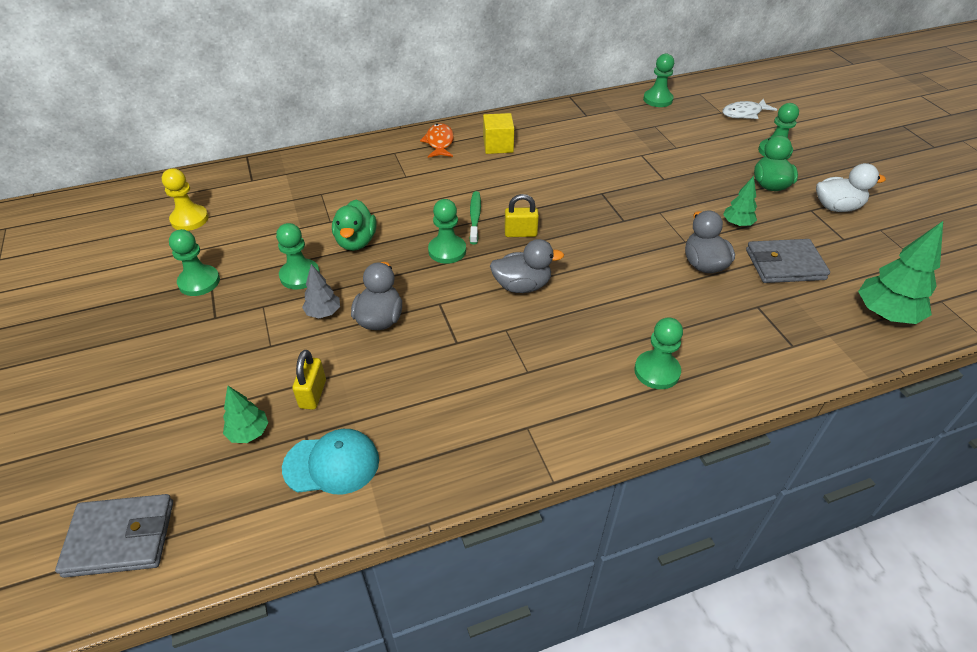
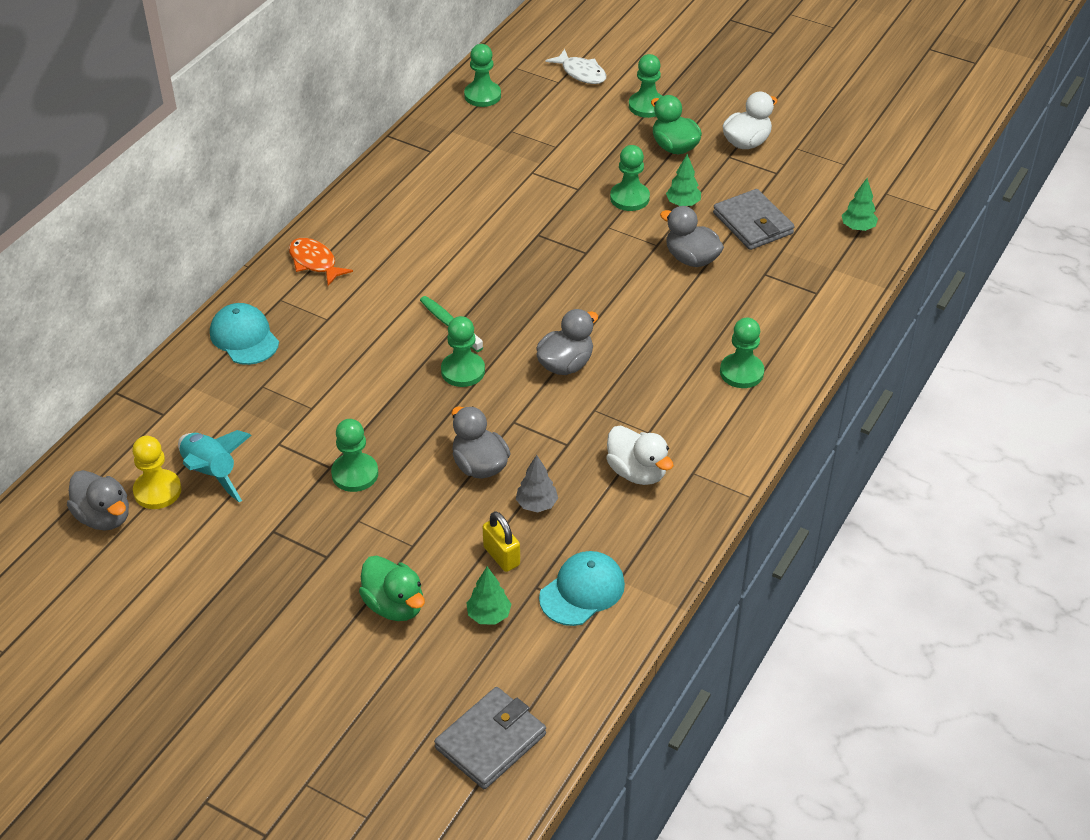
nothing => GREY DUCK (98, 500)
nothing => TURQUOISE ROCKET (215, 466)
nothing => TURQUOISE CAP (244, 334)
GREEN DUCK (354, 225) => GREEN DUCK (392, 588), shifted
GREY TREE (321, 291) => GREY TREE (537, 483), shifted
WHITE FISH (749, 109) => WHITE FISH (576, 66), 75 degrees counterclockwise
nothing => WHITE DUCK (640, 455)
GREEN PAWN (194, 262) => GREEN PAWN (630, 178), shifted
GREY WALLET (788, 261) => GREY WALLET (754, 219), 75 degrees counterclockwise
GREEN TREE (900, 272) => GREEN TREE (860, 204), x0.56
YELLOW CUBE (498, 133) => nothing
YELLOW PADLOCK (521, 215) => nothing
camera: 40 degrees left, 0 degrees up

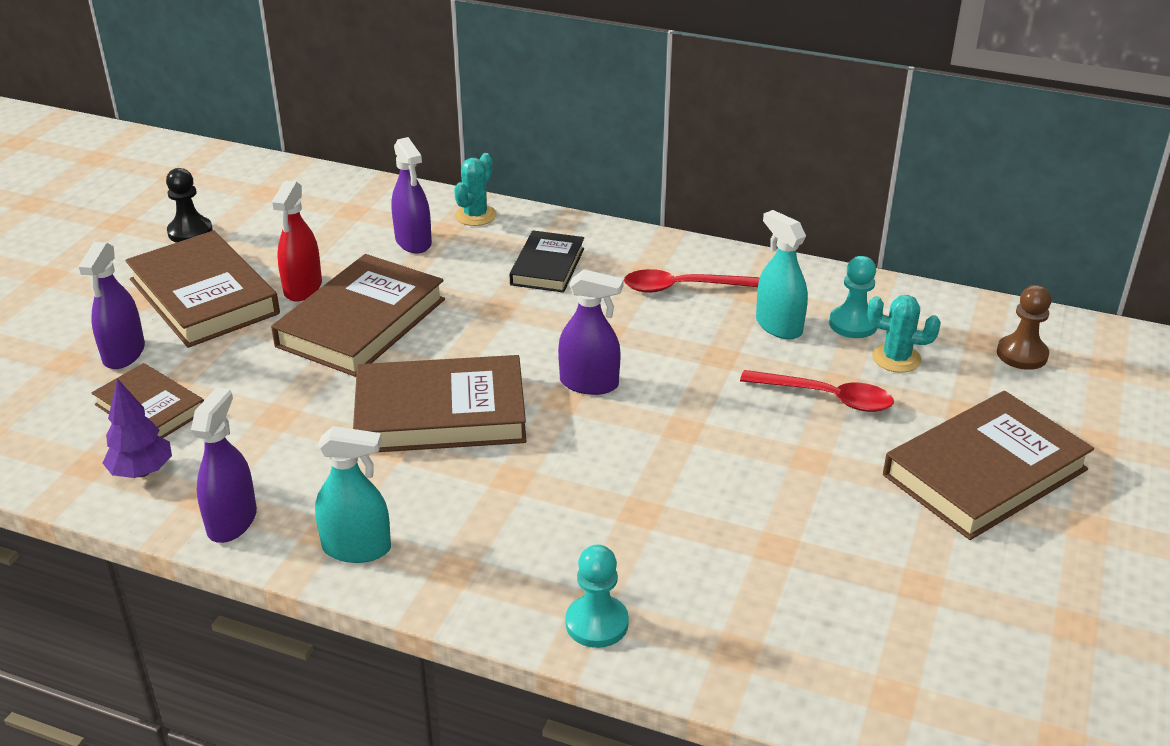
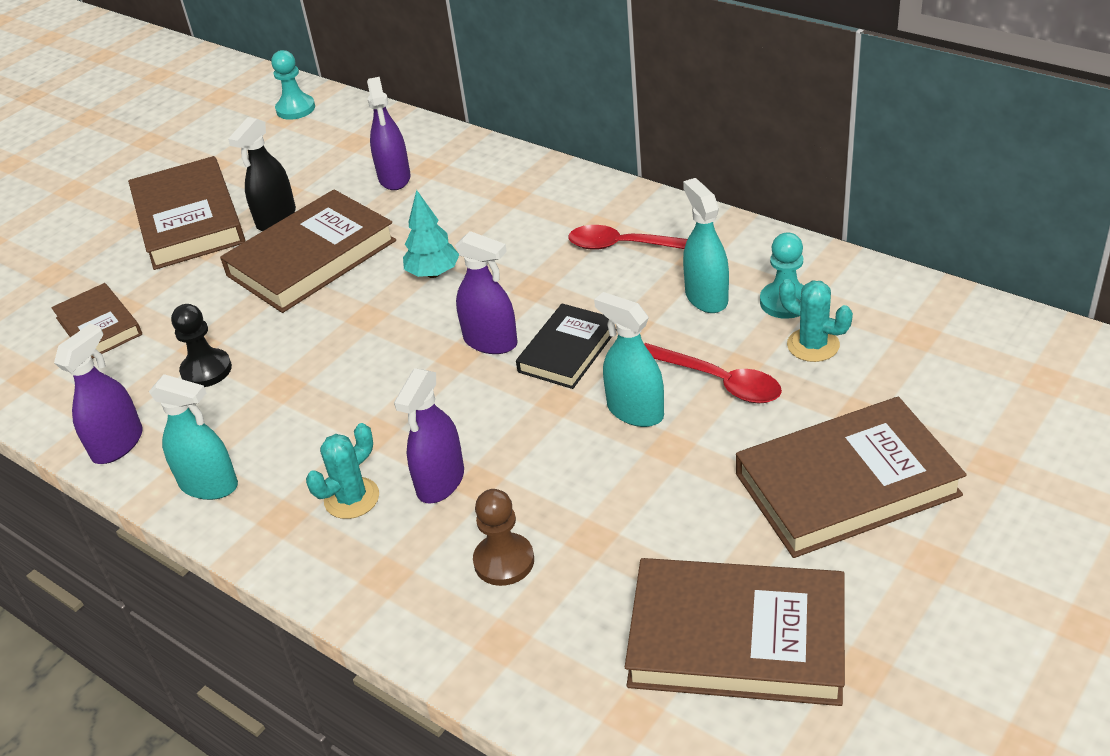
BLACK PAWN (189, 205) => BLACK PAWN (201, 345), shifted
RED SPRAY BOTTLE (296, 241) => BLACK SPRAY BOTTLE (262, 174)
TURQUOISE PAWN (597, 596) => TURQUOISE PAWN (293, 85), shifted
TURQUOISE CACTUS (475, 189) => TURQUOISE CACTUS (342, 471), shifted
PURPLE SPRAY BOTTLE (111, 305) => PURPLE SPRAY BOTTLE (429, 435), shifted
nothing => TURQUOISE TREE (431, 234)
BROWN PAWN (1024, 327) => BROWN PAWN (503, 537), shifted
BLACK BOOK (546, 261) => BLACK BOOK (566, 346), shifted
nothing => TURQUOISE SPRAY BOTTLE (629, 359)
BROWN BOOK (440, 403) => BROWN BOOK (735, 632), shifted
PURPLE TREE (137, 428) => nothing
camera: 20 degrees right, 5 degrees up

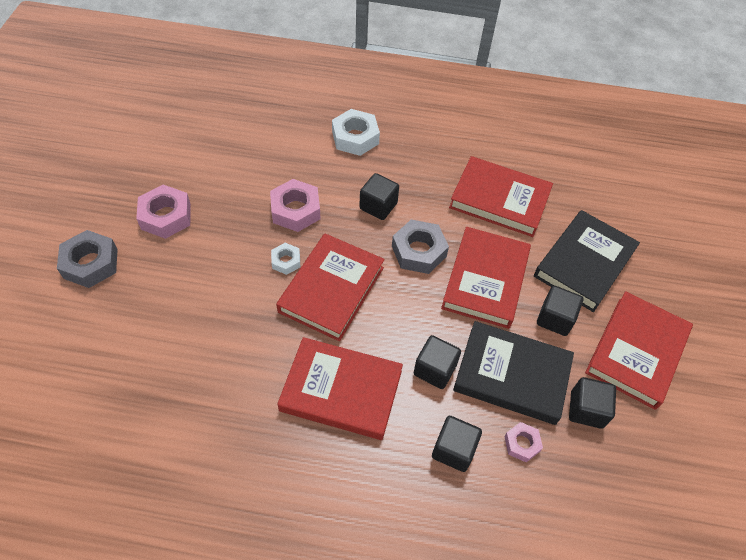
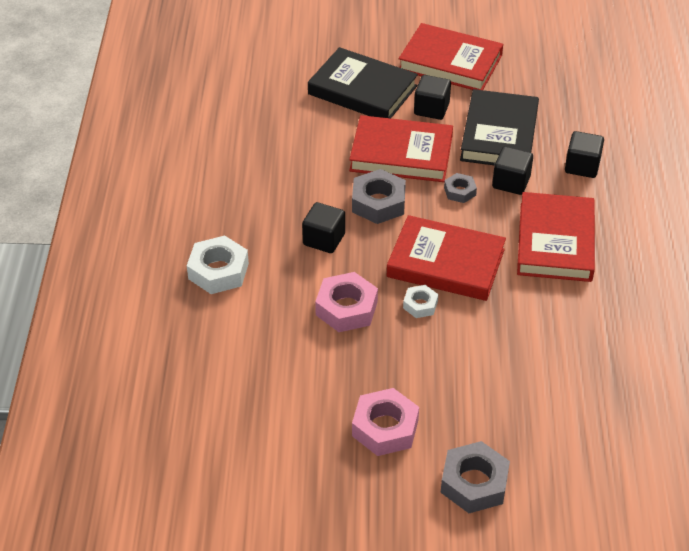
nothing => GREY NUT (460, 188)
RED BOOK (501, 196) => nothing
PINK NUT (523, 442) => nothing
BLACK CUBE (592, 403) => nothing
camera: 95 degrees left, 10 degrees down

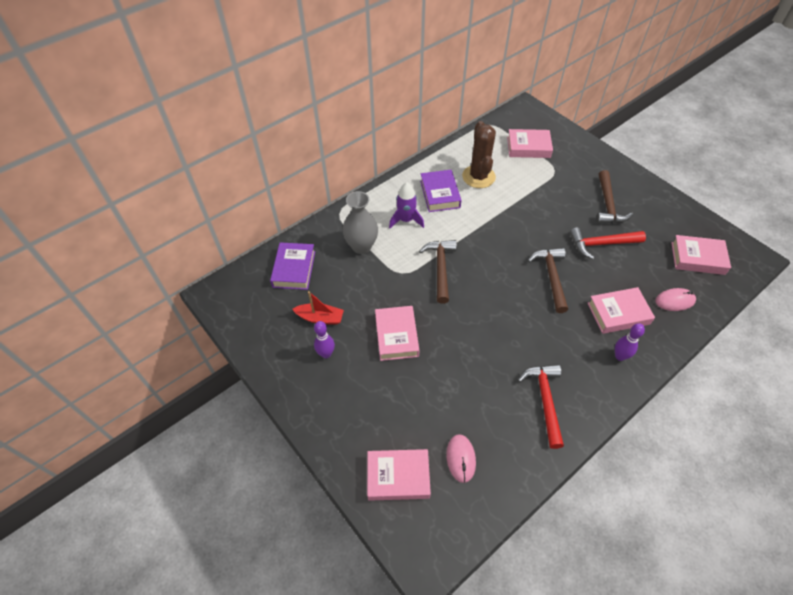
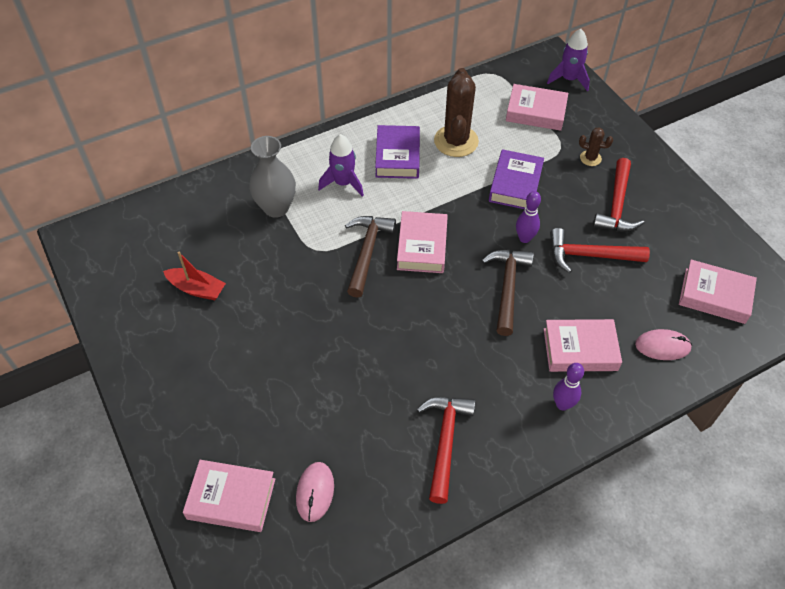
PINK BOOK (397, 333) => PINK BOOK (422, 242), shifted
PURPLE BOOK (292, 266) => PURPLE BOOK (516, 179), shifted
PURPLE BOWLING PIN (324, 339) => PURPLE BOWLING PIN (528, 217), shifted
nothing => PURPLE ROCKET (568, 60)
nothing => BROWN CACTUS (596, 146)
BROWN HAMMER (614, 197) => RED HAMMER (618, 195)
camera: 10 degrees right, 0 degrees up

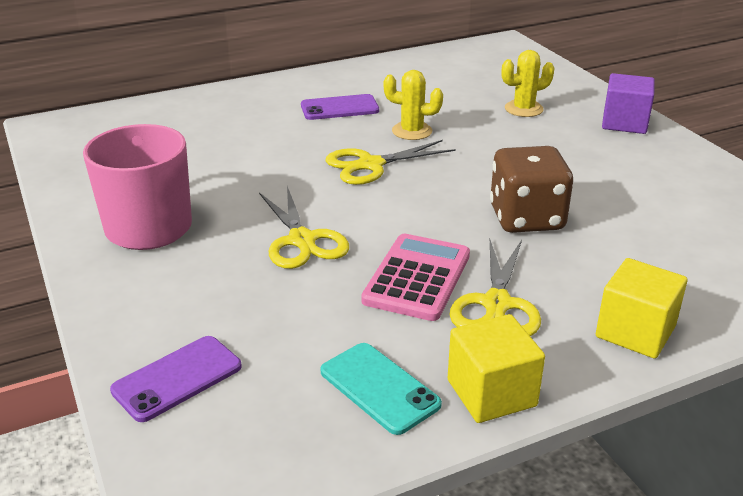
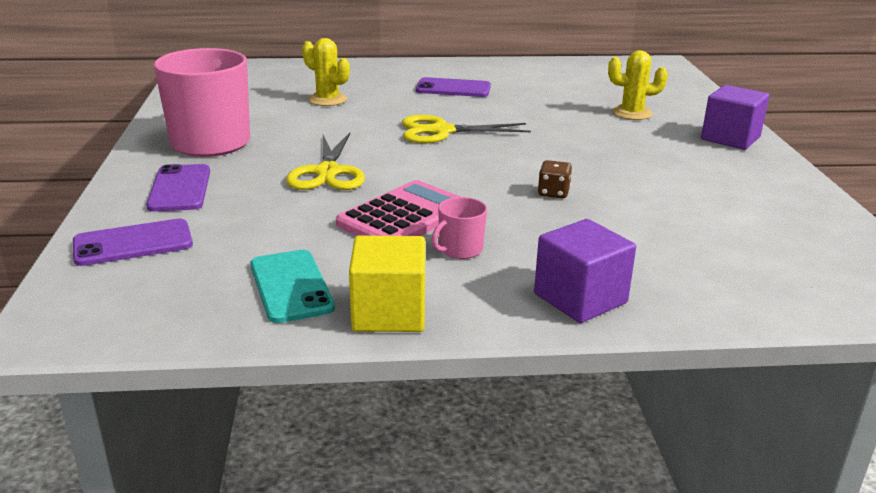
nothing => PURPLE PHONE (178, 188)
YELLOW CACTUS (413, 105) => YELLOW CACTUS (326, 72), shifted
YELLOW SCISSORS (495, 288) => PINK MUG (459, 228)
YELLOW CUBE (641, 308) => PURPLE CUBE (585, 271)
BROWN DICE (531, 189) => BROWN DICE (555, 179), x0.43
camera: 20 degrees right, 5 degrees down

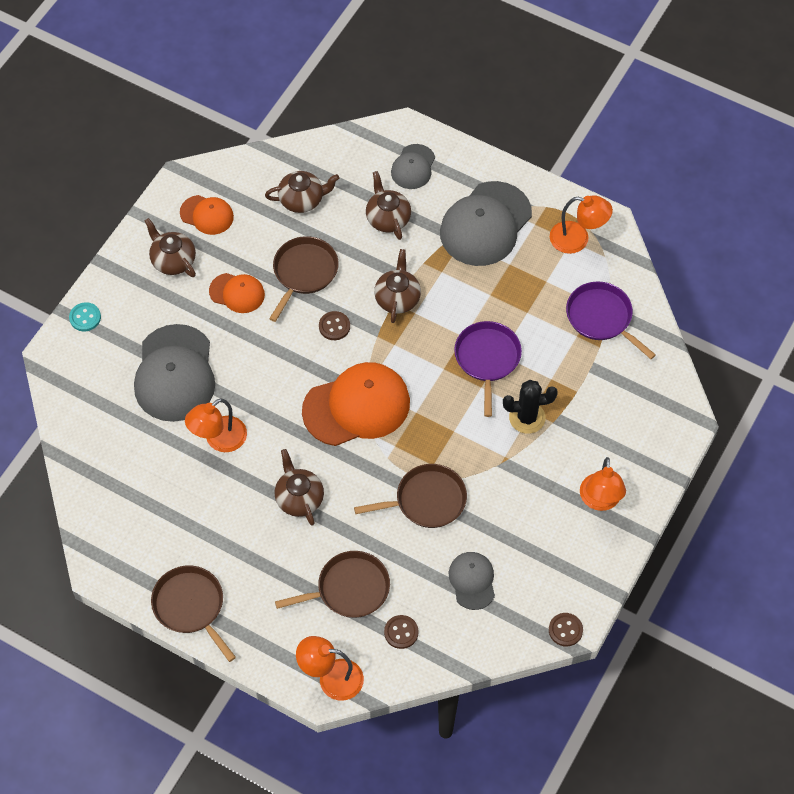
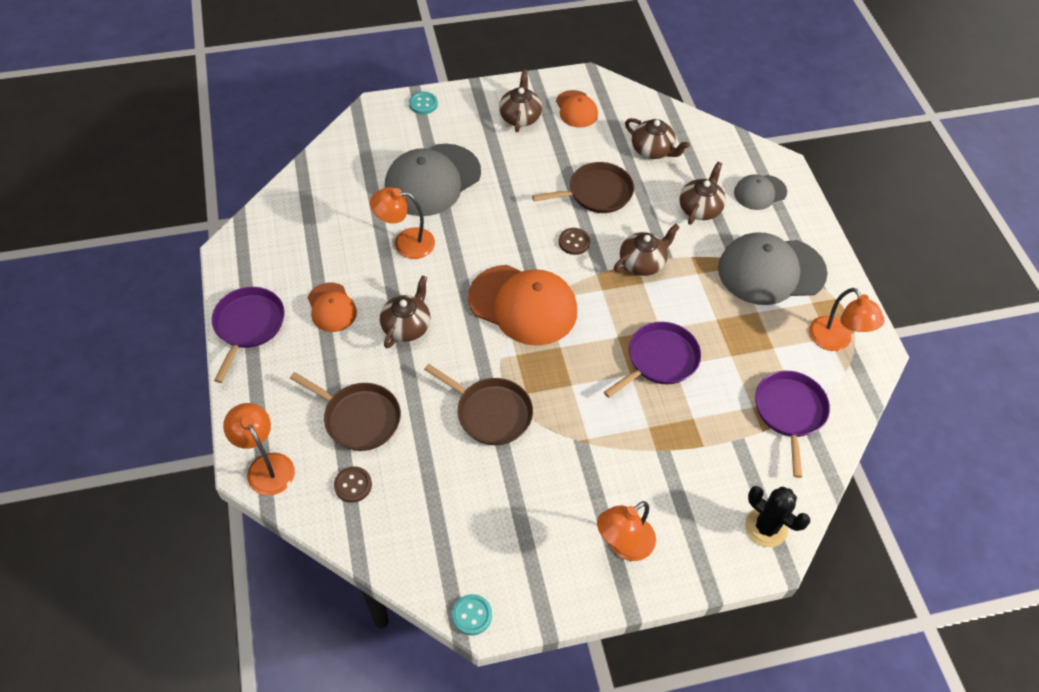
BROWN PAN (193, 613) => PURPLE PAN (248, 335)
ORANGE CAP (237, 293) => ORANGE CAP (332, 307), shifted
BROWN BUTTON (566, 630) => TURQUOISE BUTTON (472, 614)
BLACK CACTUS (530, 407) => BLACK CACTUS (777, 516), shifted
GREY CAP (472, 581) => nothing
camera: 45 degrees right, 5 degrees down

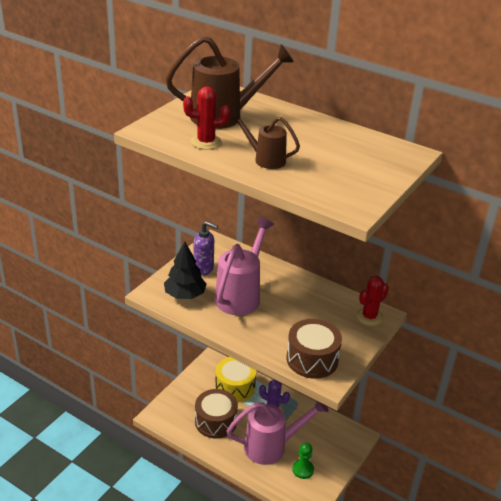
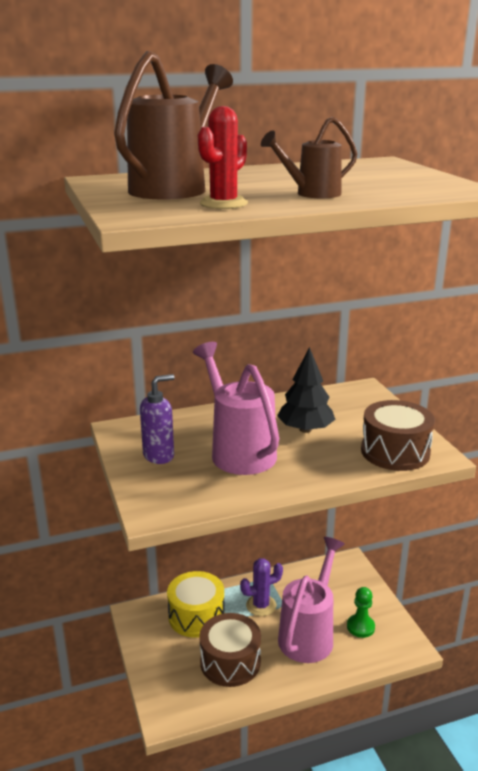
BLACK TREE (185, 270) => BLACK TREE (306, 390), shifted
RED CACTUS (372, 301) => nothing
camera: 50 degrees left, 10 degrees down

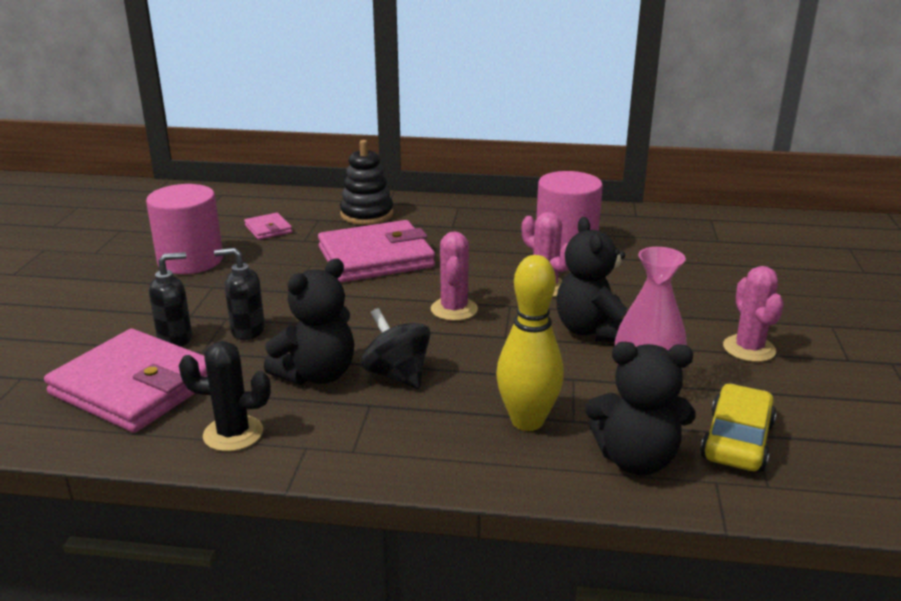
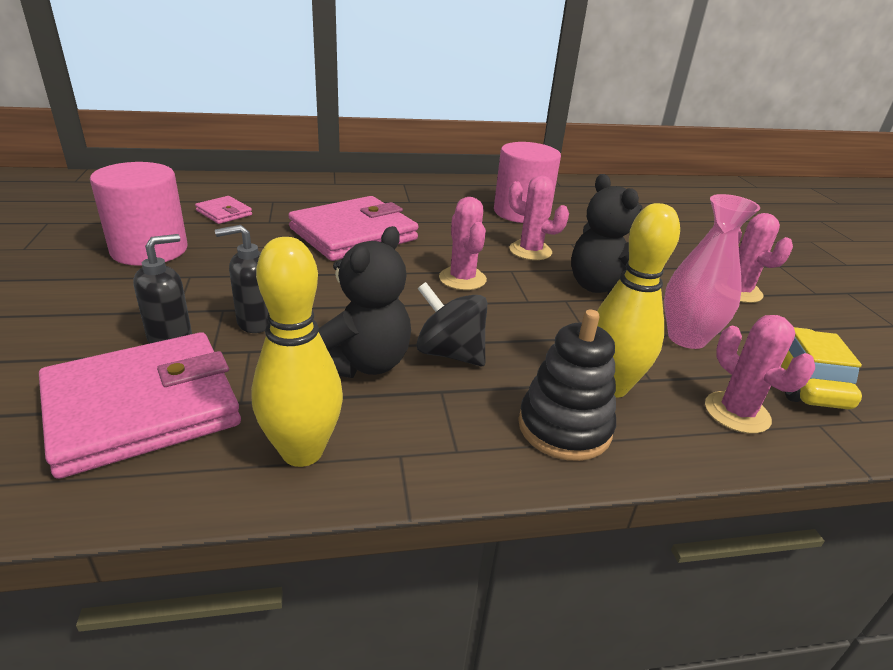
PINK WALLET (125, 381) => PINK WALLET (140, 405), 45 degrees counterclockwise
BLACK CACTUS (225, 396) => YELLOW BOWLING PIN (297, 352)
BLACK STACKING TOY (367, 182) => BLACK STACKING TOY (567, 385), shifted
BLACK TEDDY BEAR (640, 408) => PINK CACTUS (760, 374)
camera: 20 degrees left, 5 degrees up

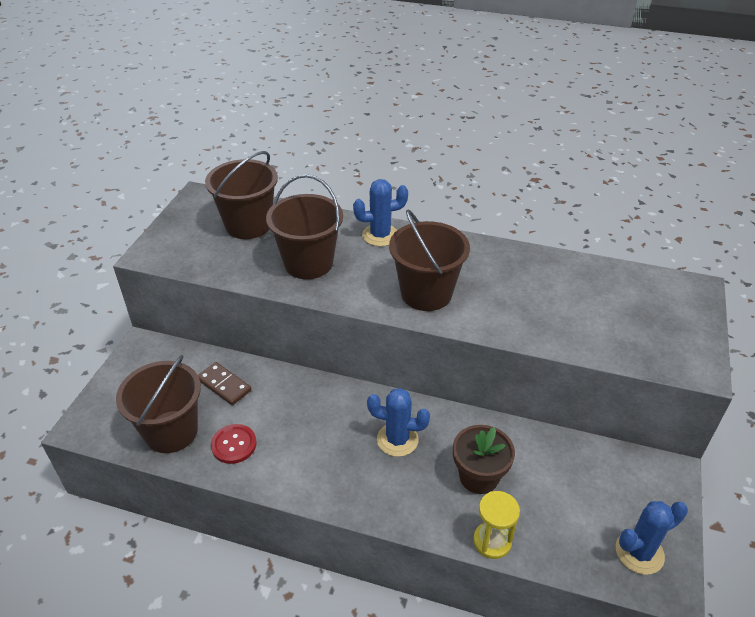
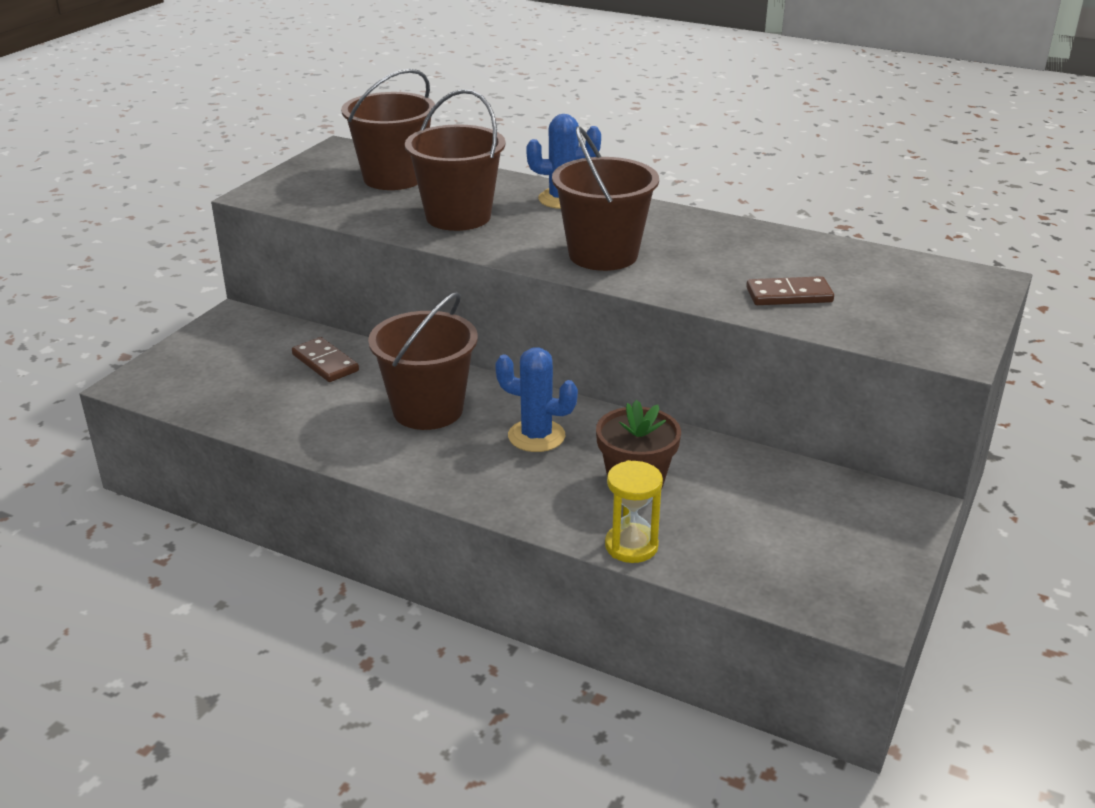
BROWN BUCKET (158, 404) => BROWN BUCKET (423, 361), shifted
nothing => BROWN DOMINO (790, 290)
RED BUTTON (234, 444) => nothing
BLUE CACTUS (652, 538) => nothing
camera: 10 degrees right, 10 degrees down

